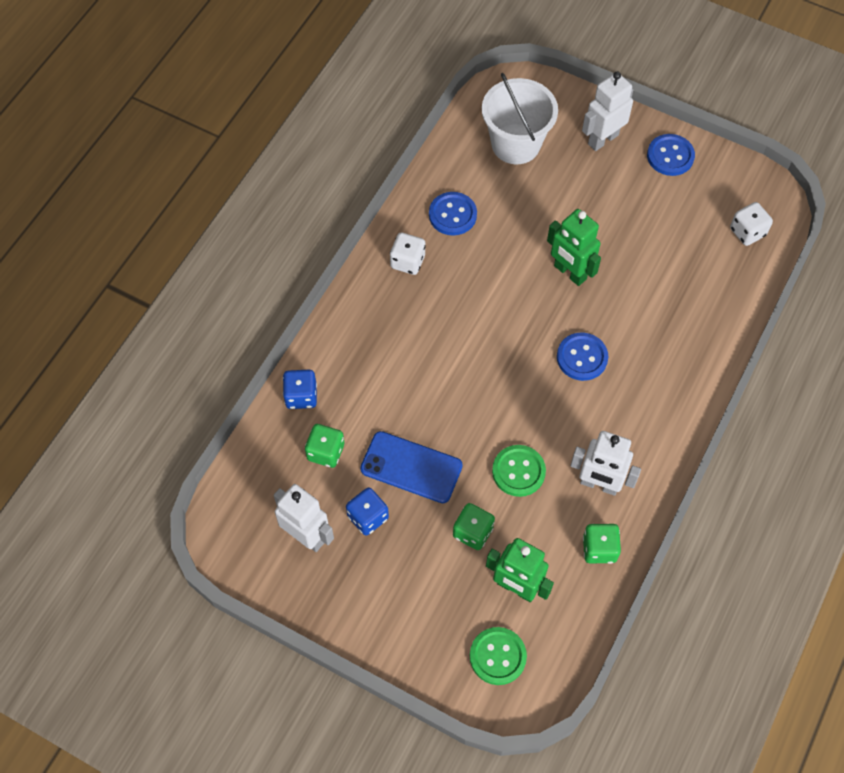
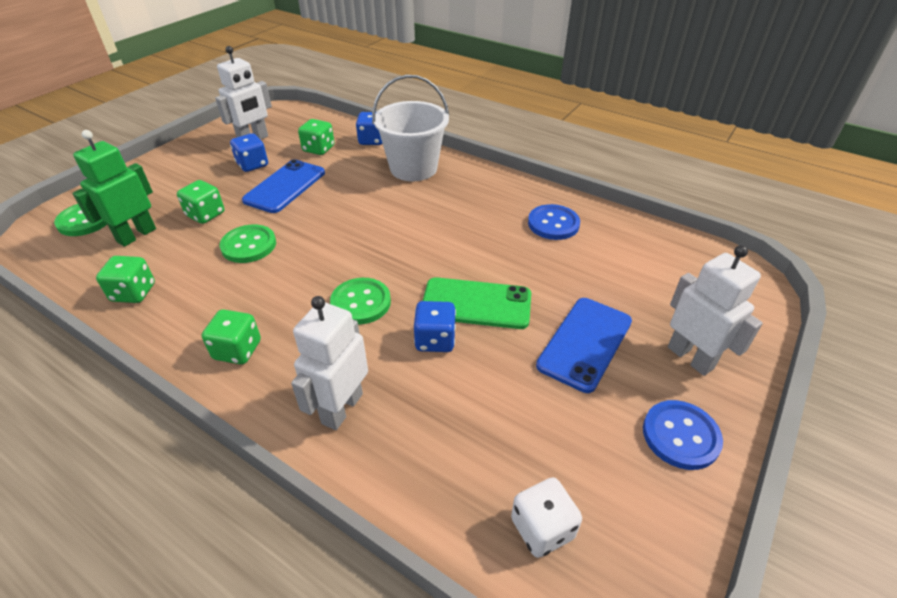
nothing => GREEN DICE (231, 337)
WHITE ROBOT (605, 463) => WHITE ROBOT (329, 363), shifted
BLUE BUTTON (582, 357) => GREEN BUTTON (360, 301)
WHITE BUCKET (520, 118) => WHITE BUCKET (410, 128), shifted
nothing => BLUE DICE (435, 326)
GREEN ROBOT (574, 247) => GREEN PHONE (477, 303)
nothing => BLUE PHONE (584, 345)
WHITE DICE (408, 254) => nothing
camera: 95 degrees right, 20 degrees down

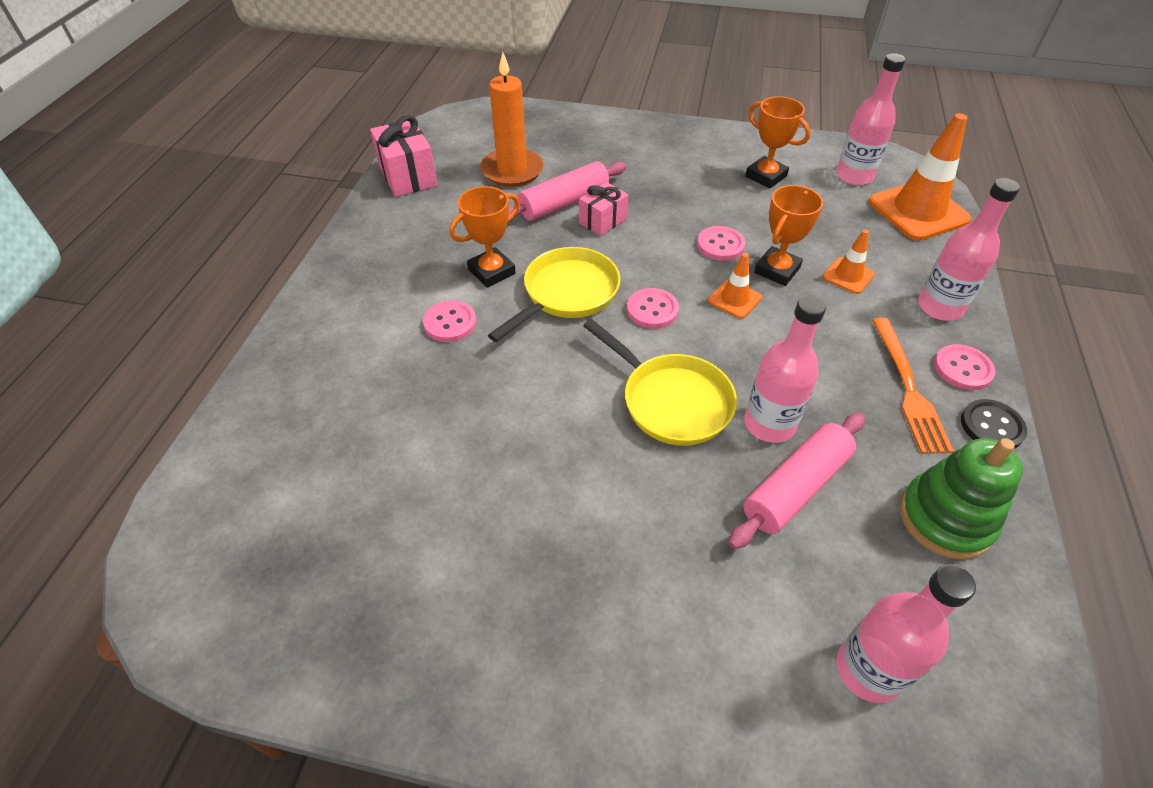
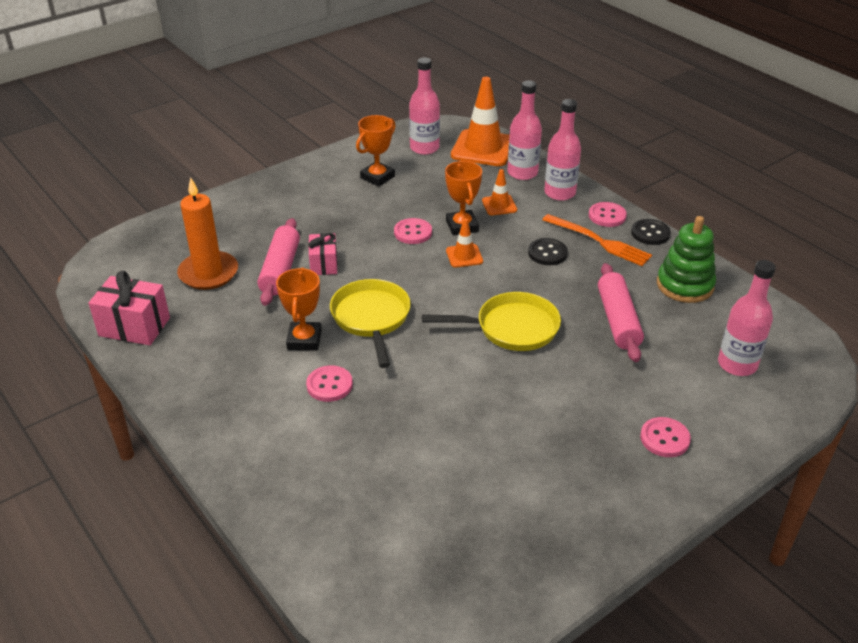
ORANGE TROPHY (778, 142) => ORANGE TROPHY (376, 151), 45 degrees counterclockwise
PINK BOTTLE (785, 369) => PINK BOTTLE (524, 130), shifted
nothing => BLACK BUTTON (548, 251)
PINK BUTTON (653, 308) => PINK BUTTON (665, 437), shifted
camera: 50 degrees left, 10 degrees down

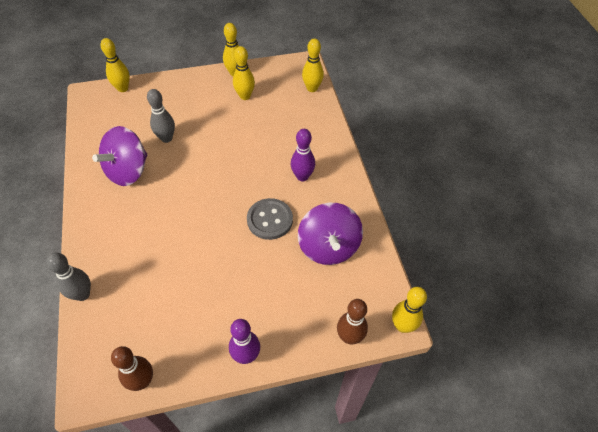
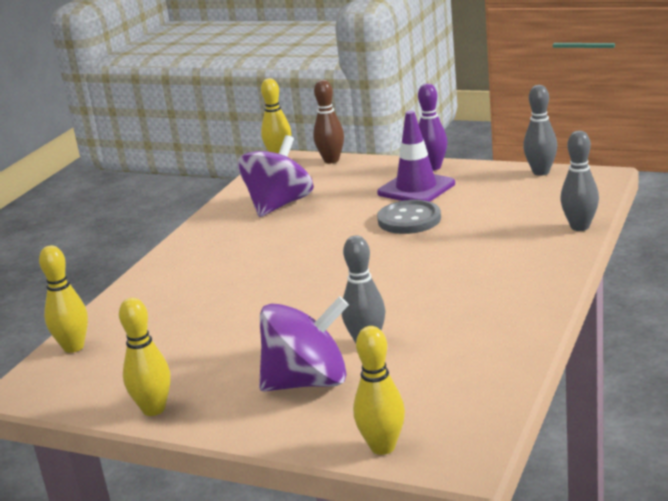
PURPLE SPINNING TOP (119, 156) => PURPLE SPINNING TOP (304, 344), shifted
nothing => PURPLE TRAFFIC CONE (416, 156)
GREY BUTTON (270, 219) => GREY BUTTON (409, 217), shifted
BROWN BOWLING PIN (132, 368) => GREY BOWLING PIN (540, 130)
YELLOW BOWLING PIN (244, 73) => nothing
PURPLE BOWLING PIN (303, 155) => nothing
camera: 140 degrees left, 30 degrees down

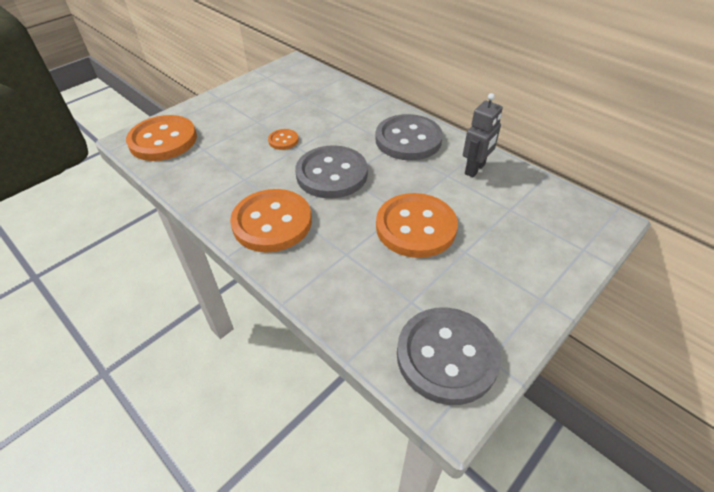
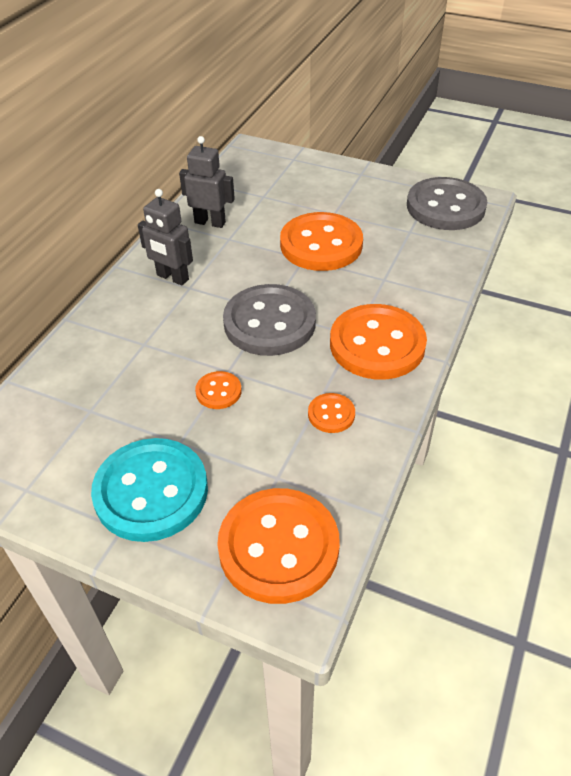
nothing => TURQUOISE BUTTON (149, 490)
GREY BUTTON (409, 137) => GREY ROBOT (165, 237)
nothing => ORANGE BUTTON (331, 413)
camera: 110 degrees left, 0 degrees up

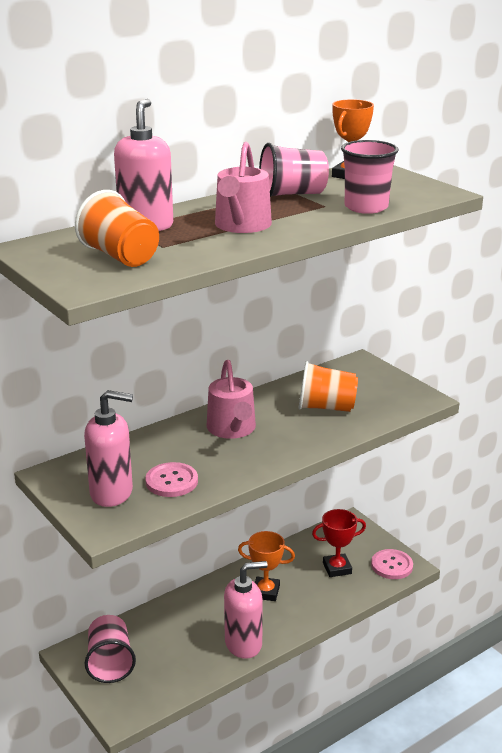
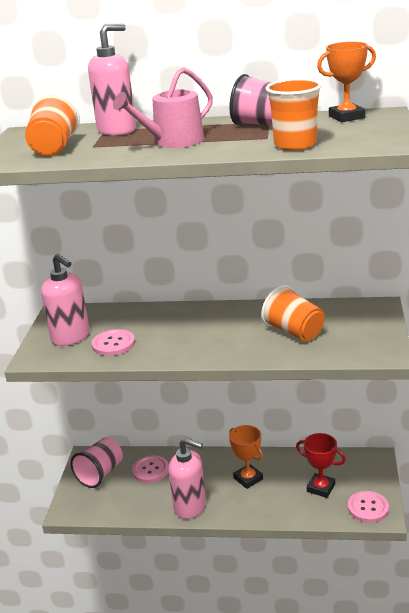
nothing => PINK BUTTON (150, 469)
PINK CUP (370, 177) => ORANGE CUP (294, 114)
PINK WATERING CAN (231, 399) => nothing
camera: 45 degrees right, 0 degrees up

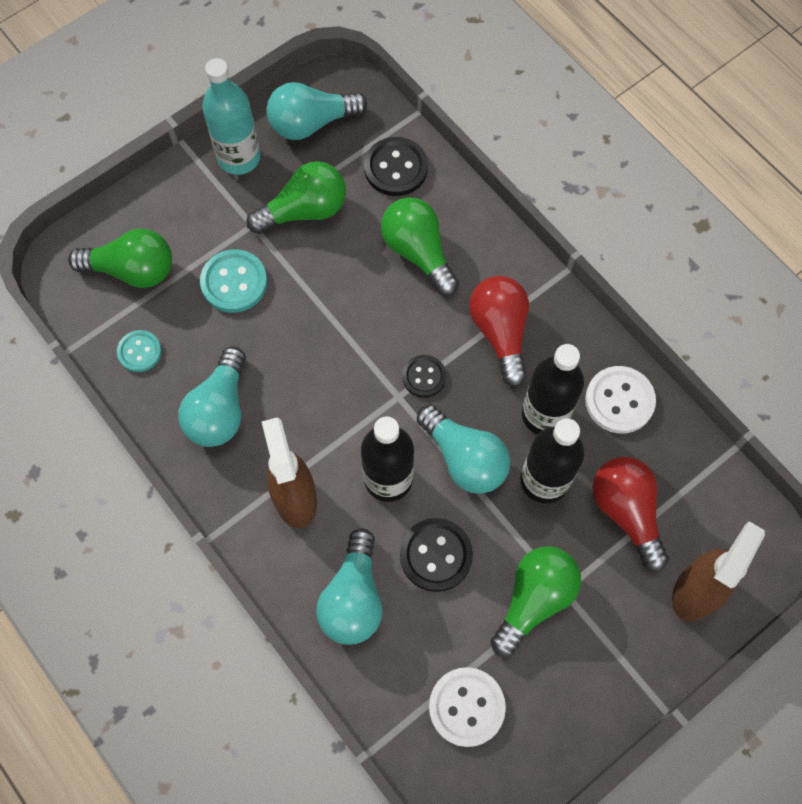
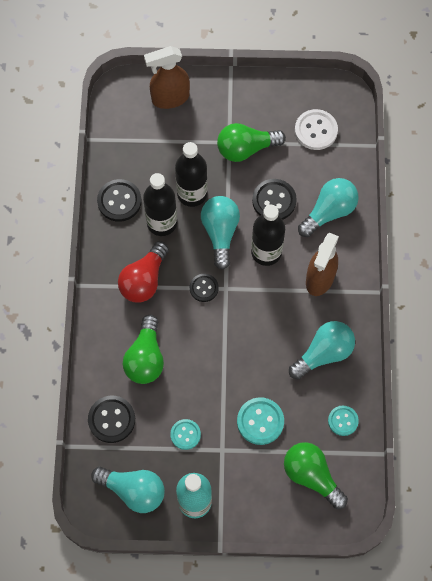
WHITE BUTTON (620, 400) => BLACK BUTTON (119, 200)
GREEN LIGHT BULB (296, 197) => TURQUOISE BUTTON (185, 434)
RED LIGHT BULB (630, 514) => nothing
camera: 140 degrees left, 0 degrees up

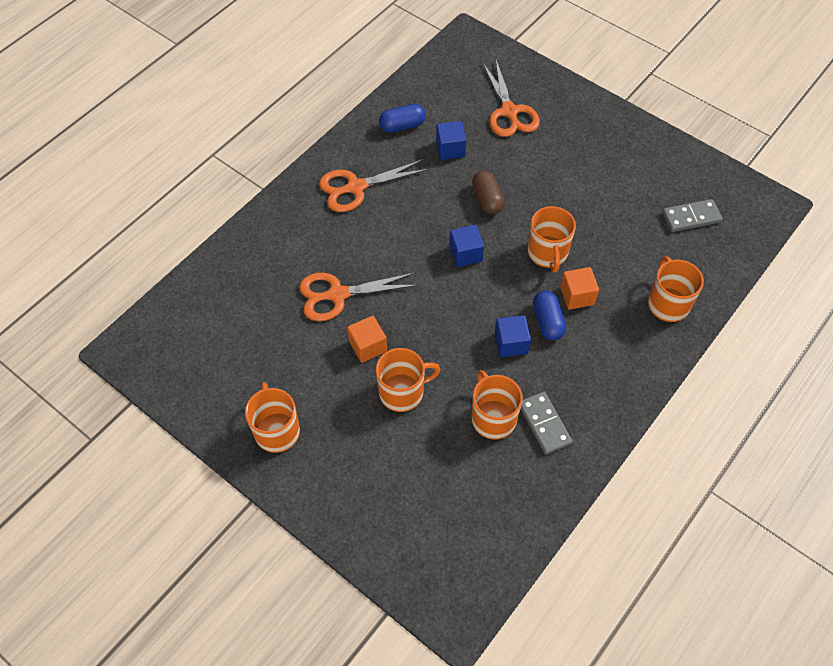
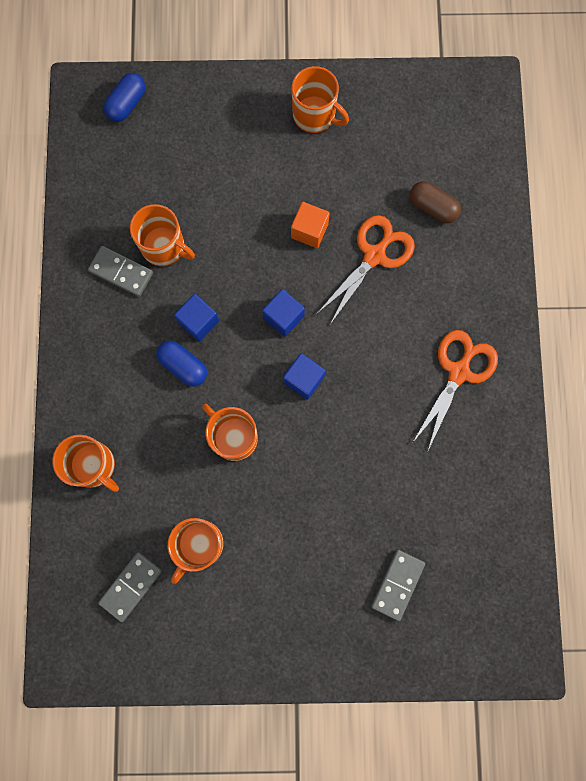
BLUE CAPSULE (402, 118) => BLUE CAPSULE (124, 97), shifted
ORANGE MUG (408, 380) => ORANGE MUG (195, 551), shifted
BLUE CUBE (451, 140) => BLUE CUBE (283, 313), shifted
ORANGE SCISSORS (511, 98) => GREY DOMINO (398, 585)
BROWN CAPSULE (488, 192) => BROWN CAPSULE (435, 202), shifted
ORANGE CUBE (579, 288) => nothing
camera: 140 degrees right, 20 degrees up

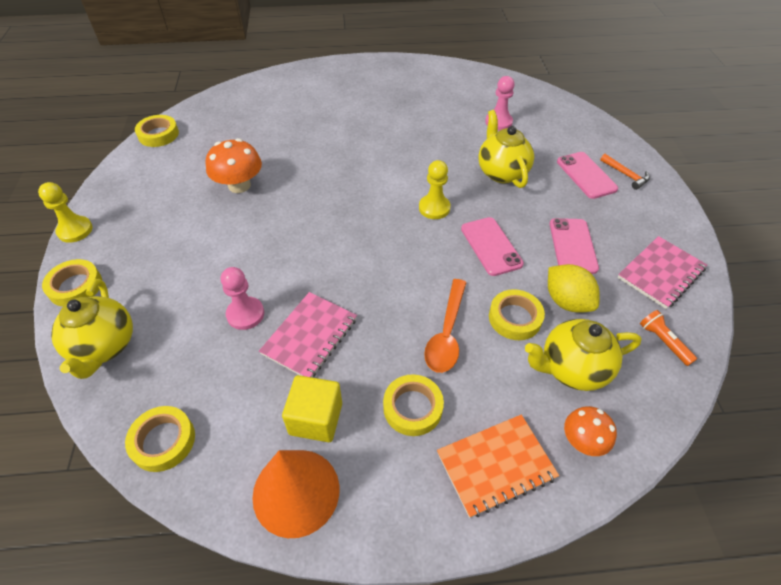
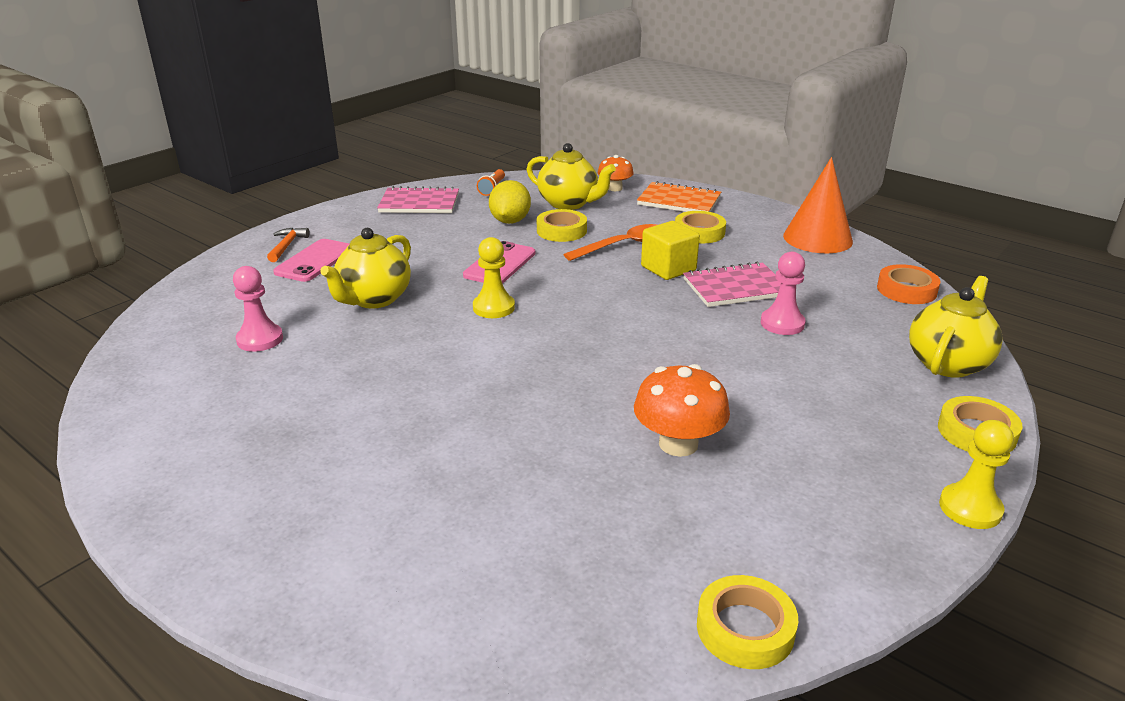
YELLOW CUBE (312, 408) => YELLOW CUBE (670, 250), shifted
YELLOW TAPE (160, 439) => ORANGE TAPE (909, 284)
PINK PHONE (574, 246) => nothing
camera: 135 degrees left, 20 degrees down

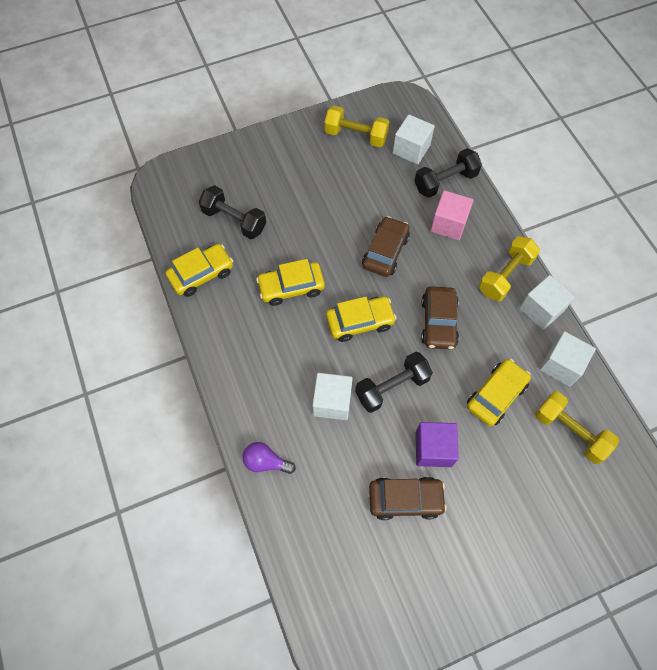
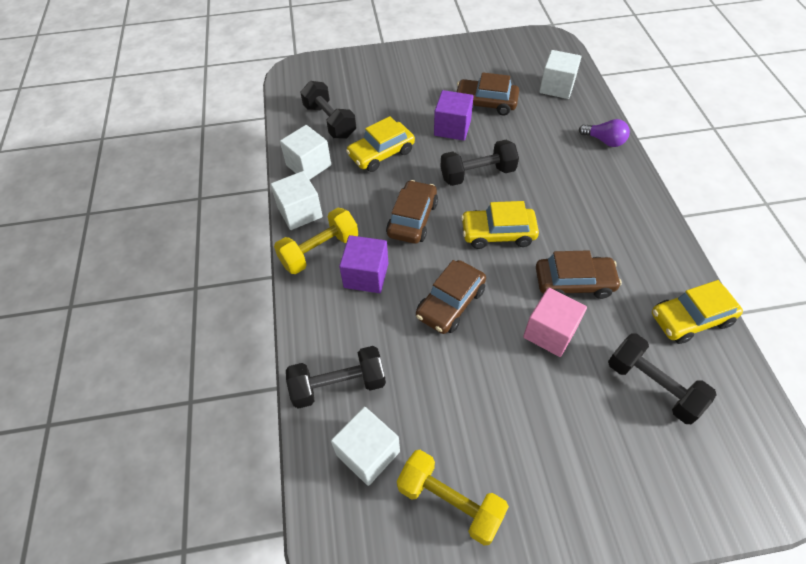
YELLOW DUMBBELL (577, 427) => BLACK DUMBBELL (328, 110)
nothing => PURPLE CUBE (363, 264)
PINK CUBE (452, 215) => PINK CUBE (555, 322), shifted
YELLOW CAR (290, 282) => BROWN CAR (579, 274)
WHITE CUBE (332, 396) => WHITE CUBE (560, 74), shifted
camera: 165 degrees left, 10 degrees down

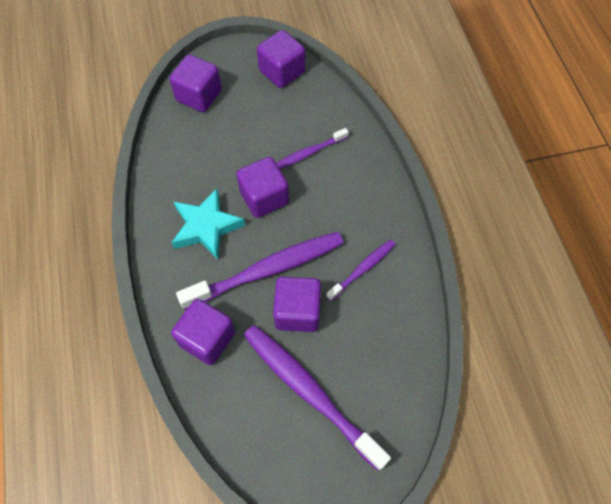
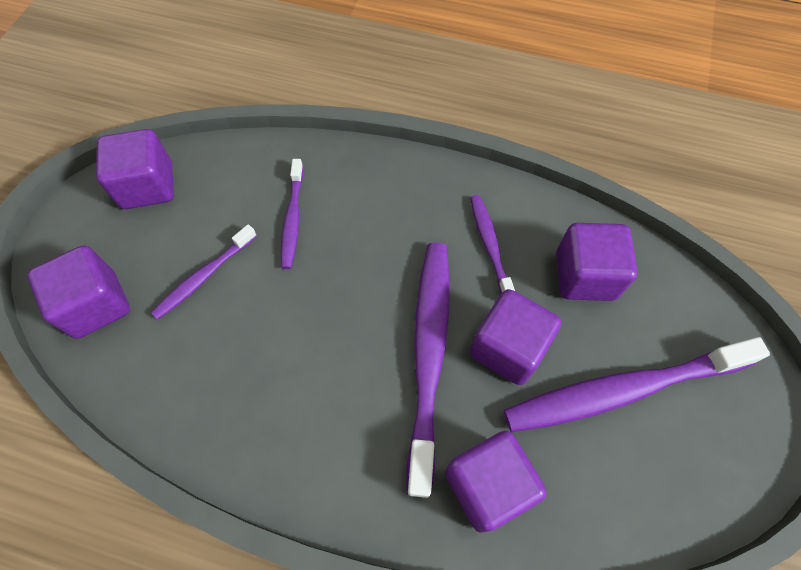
nothing => PURPLE TOOTHBRUSH (204, 272)
PURPLE CUBE (263, 187) => PURPLE CUBE (596, 262), shifted
TURQUOISE STAR (208, 224) => nothing
camera: 60 degrees left, 0 degrees up

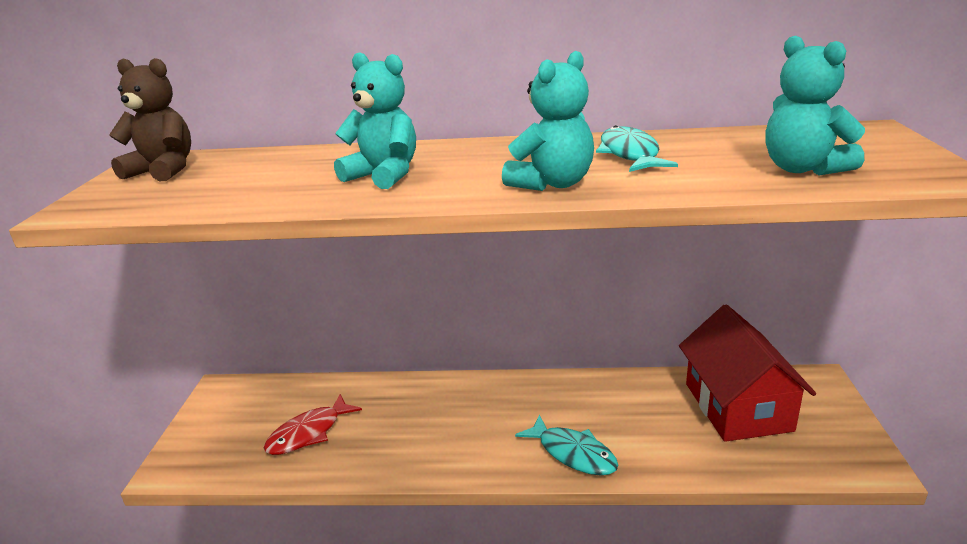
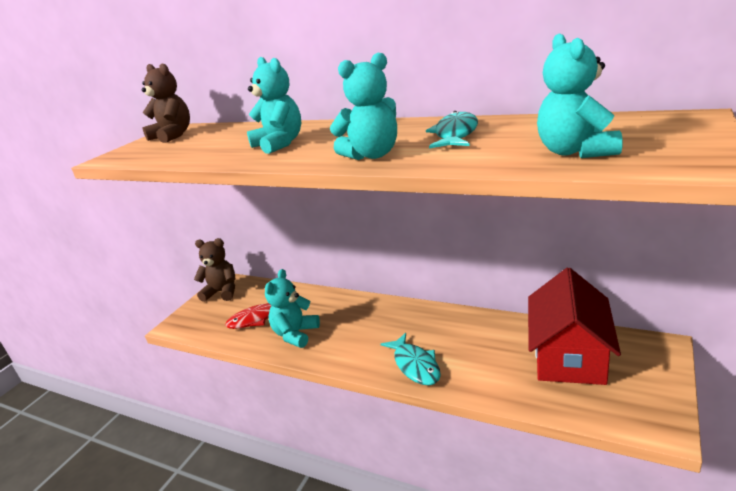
nothing => BROWN TEDDY BEAR (215, 270)
nothing => TURQUOISE TEDDY BEAR (292, 308)
camera: 25 degrees right, 0 degrees up

